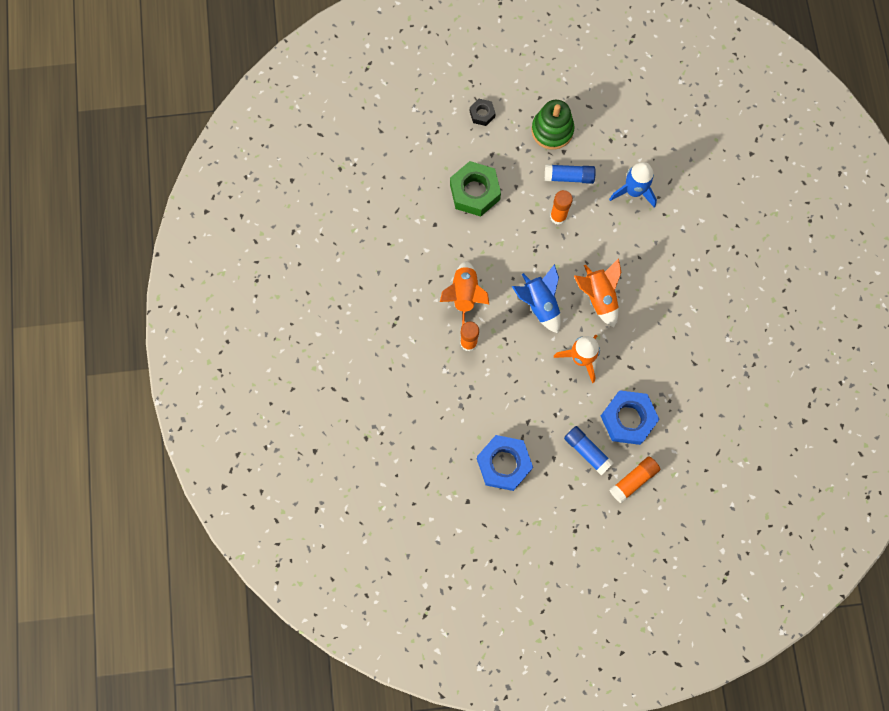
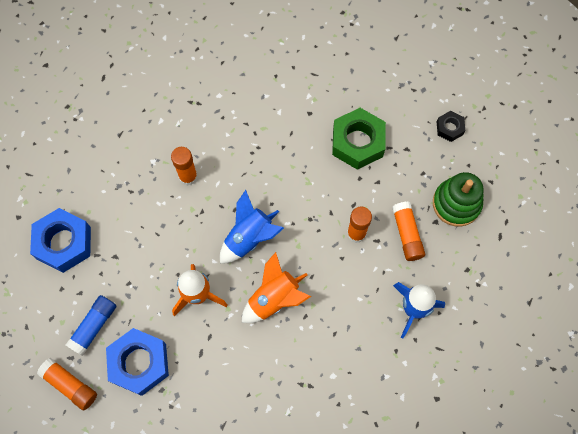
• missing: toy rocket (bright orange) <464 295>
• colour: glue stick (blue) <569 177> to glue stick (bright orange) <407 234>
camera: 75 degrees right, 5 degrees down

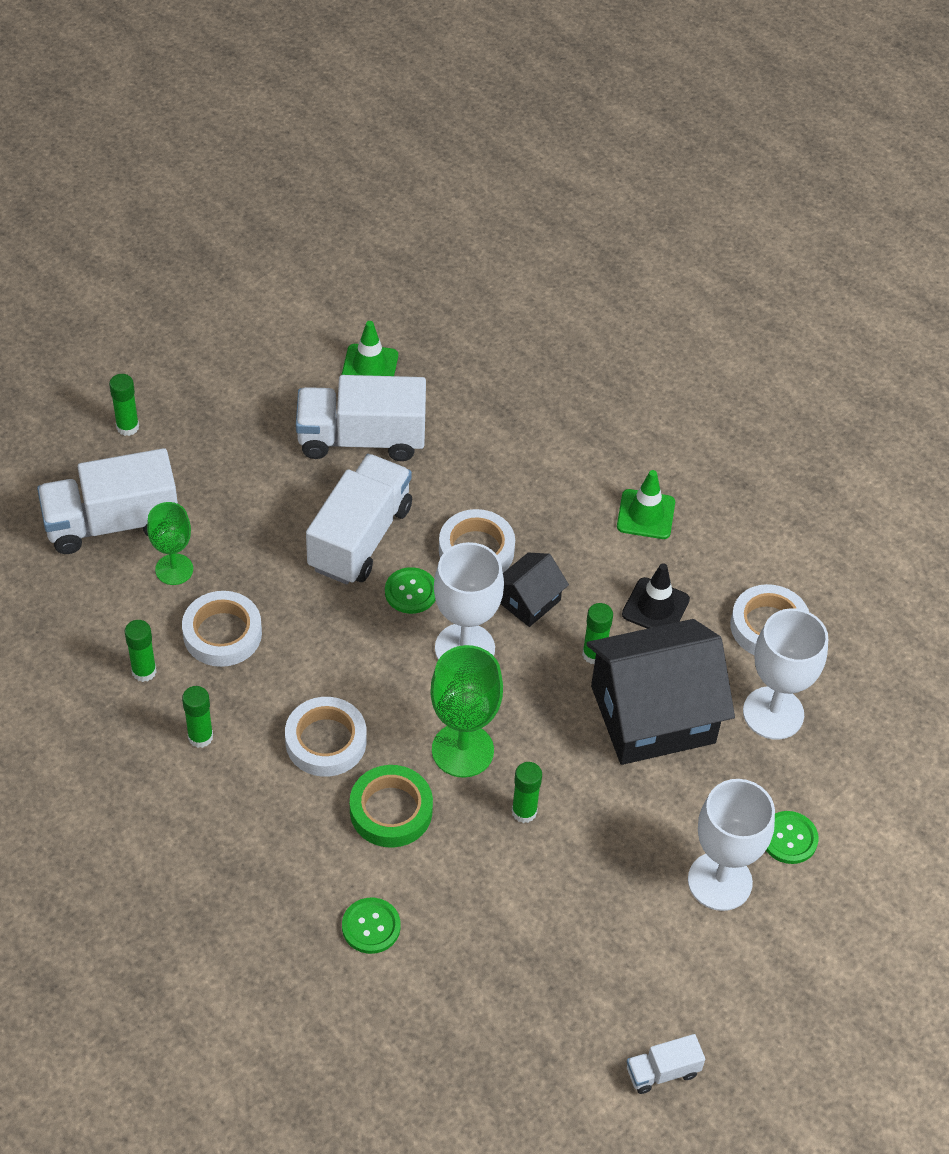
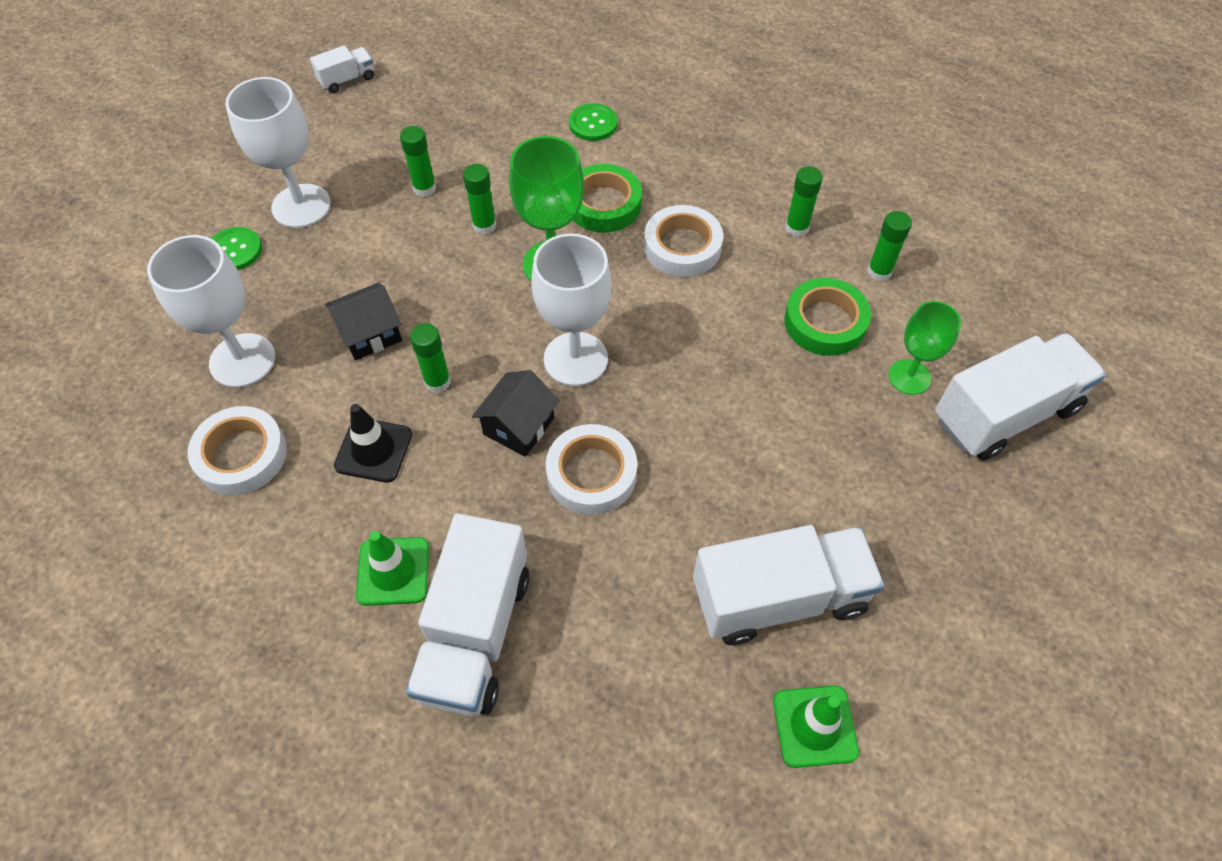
• missing: sewing button (green) <411 592>
• relocated: glue stick (green) <127 427> to <424 188>
• relocated: truck (pure white) <360 537> to <475 633>
• colour: roll of tape (pure white) <222 633> to roll of tape (green) <825 322>
• size: toy house (jet-black) <652 714> = <370 334> x0.48
camera: 170 degrees right, 5 degrees up

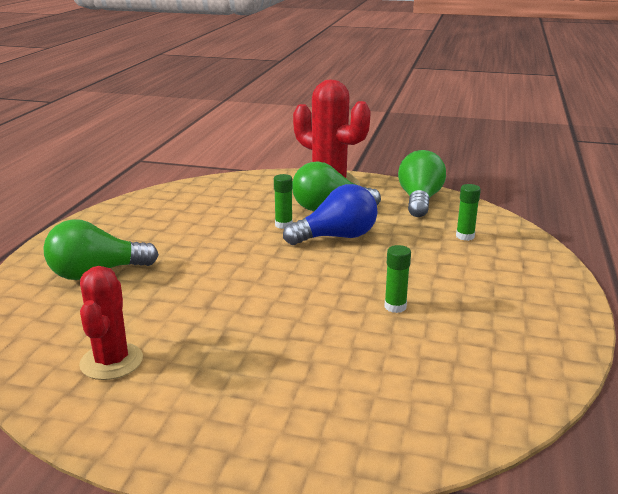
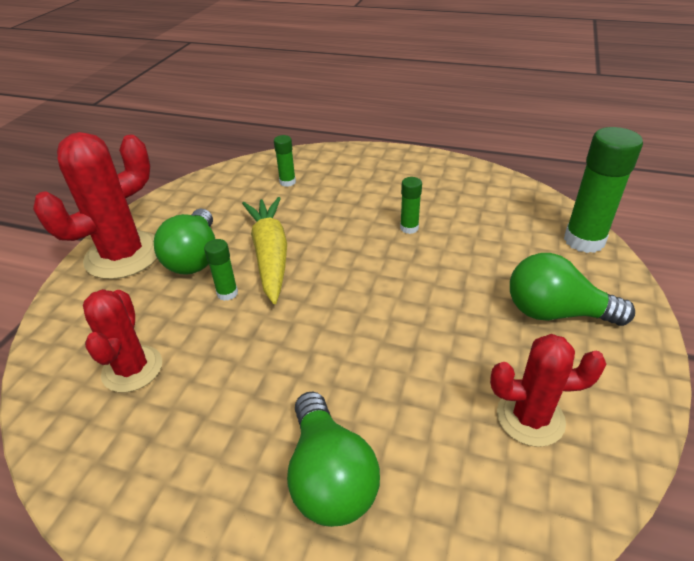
• appeared: cactus (red) <132 369>
• appeared: glue stick (green) <584 240>
• relocated: bulb (green) <419 200> to <555 313>
• exchanged: bulb (blue) <336 237> to root vegetable (bright yellow) <270 254>
camera: 85 degrees left, 15 degrees up

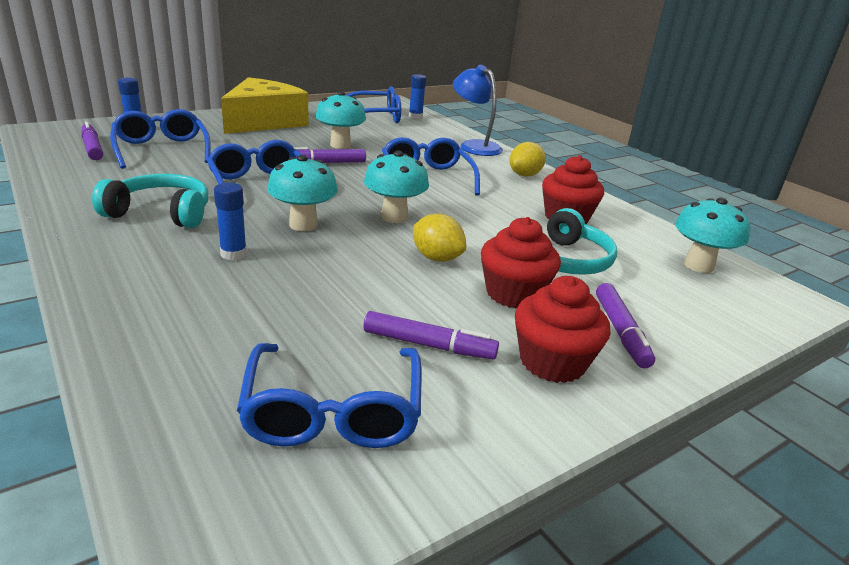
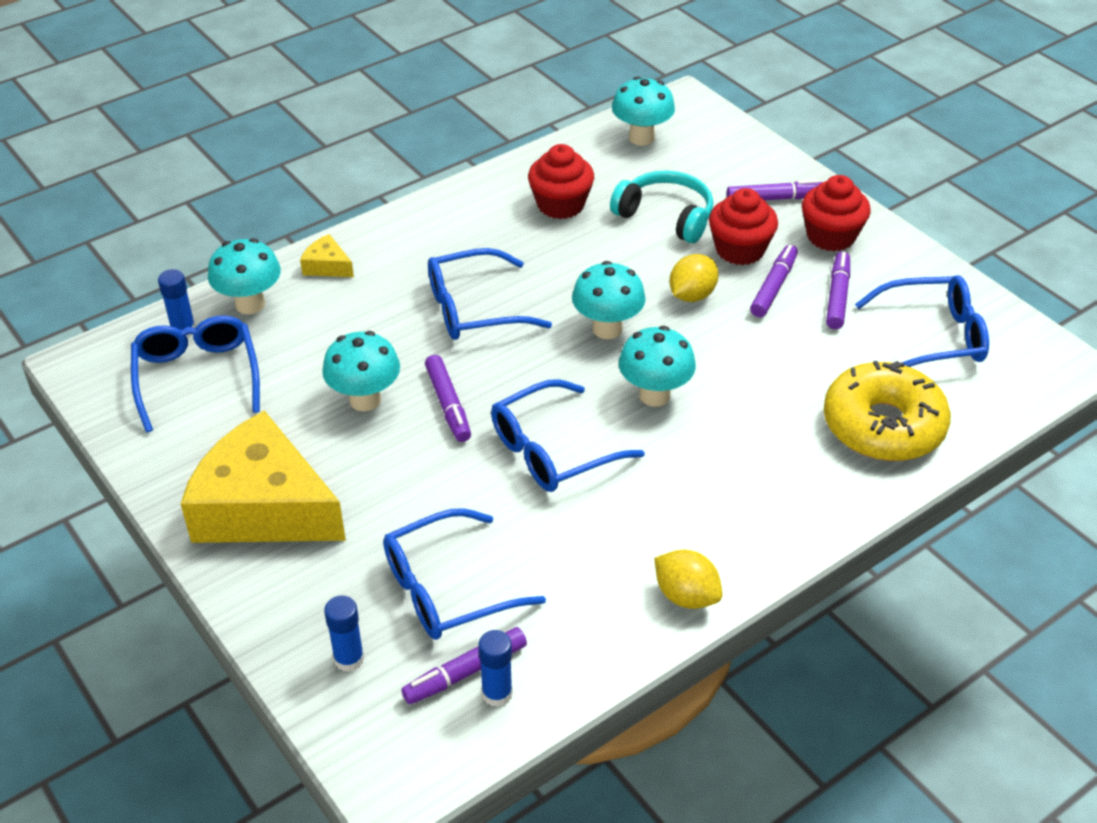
• missing: headset (teal) <161 213>
• appeared: mushroom (teal) <250 304>
• appeared: felt pen (royal purple) <774 287>
• appeared: doughnut (bright yellow) <883 426>
• relocated: glue stick (blue) <233 254> to <497 693>
• relocated: citrus fruit (bright yellow) <524 175> to <686 596>
• exchanged: desk lamp (blue) <474 146> to piece of cheese (bright yellow) <327 266>
camera: 90 degrees left, 15 degrees up

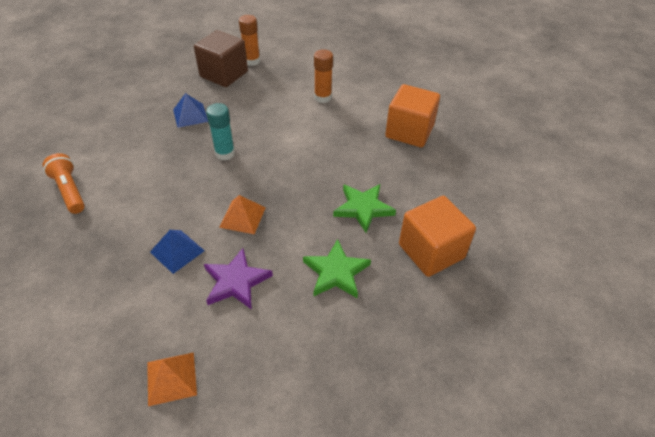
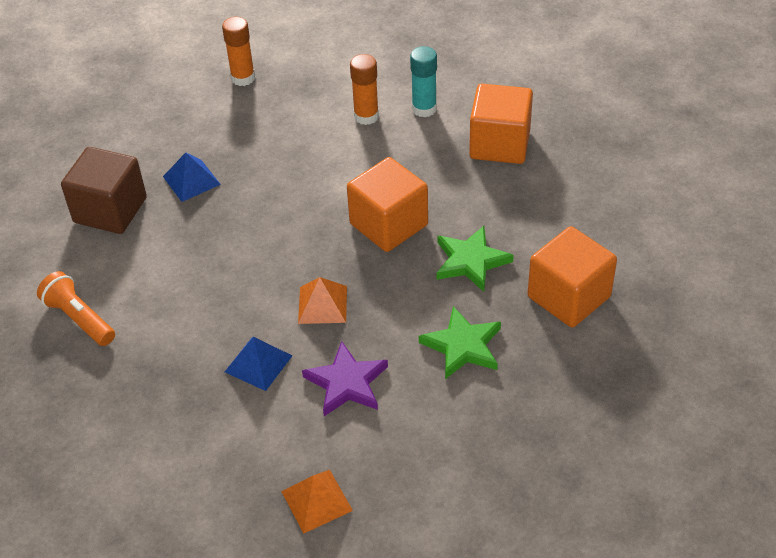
• appeared: solid cube (bright orange) <388 224>
• relocated: solid cube (brown) <224 74> to <110 210>
• relocated: glue stick (teal) <225 153> to <424 109>
camera: 10 degrees left, 0 degrees up

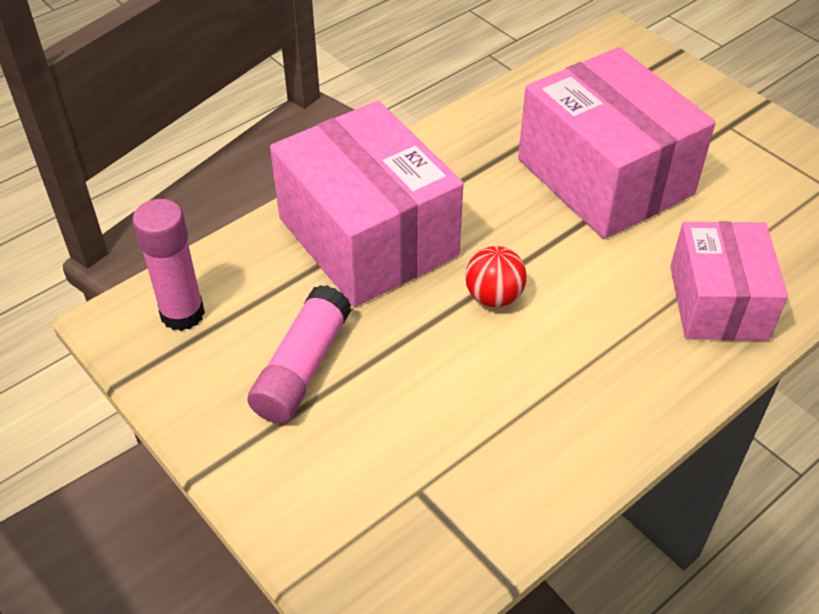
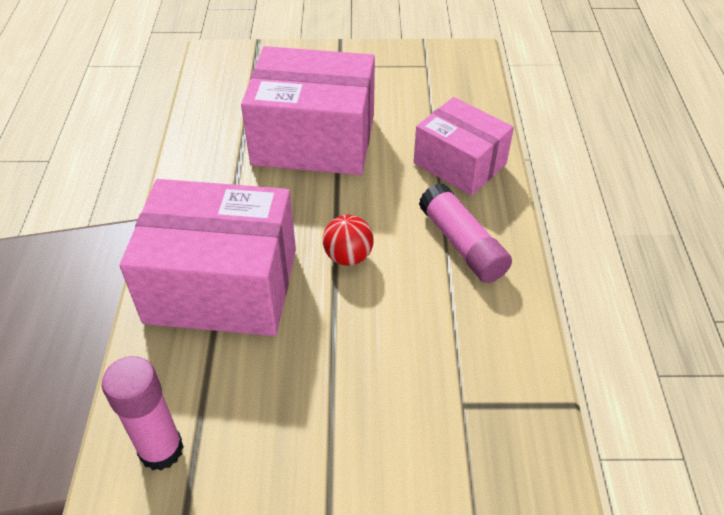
• relocated: glue stick (pink) <302 368> to <462 244>
camera: 50 degrees left, 0 degrees up

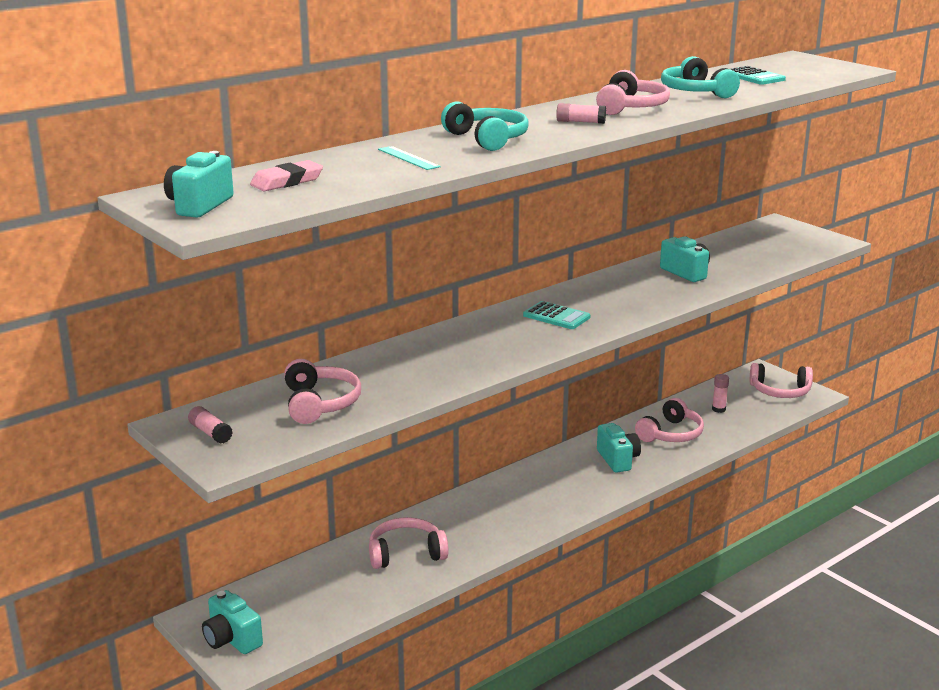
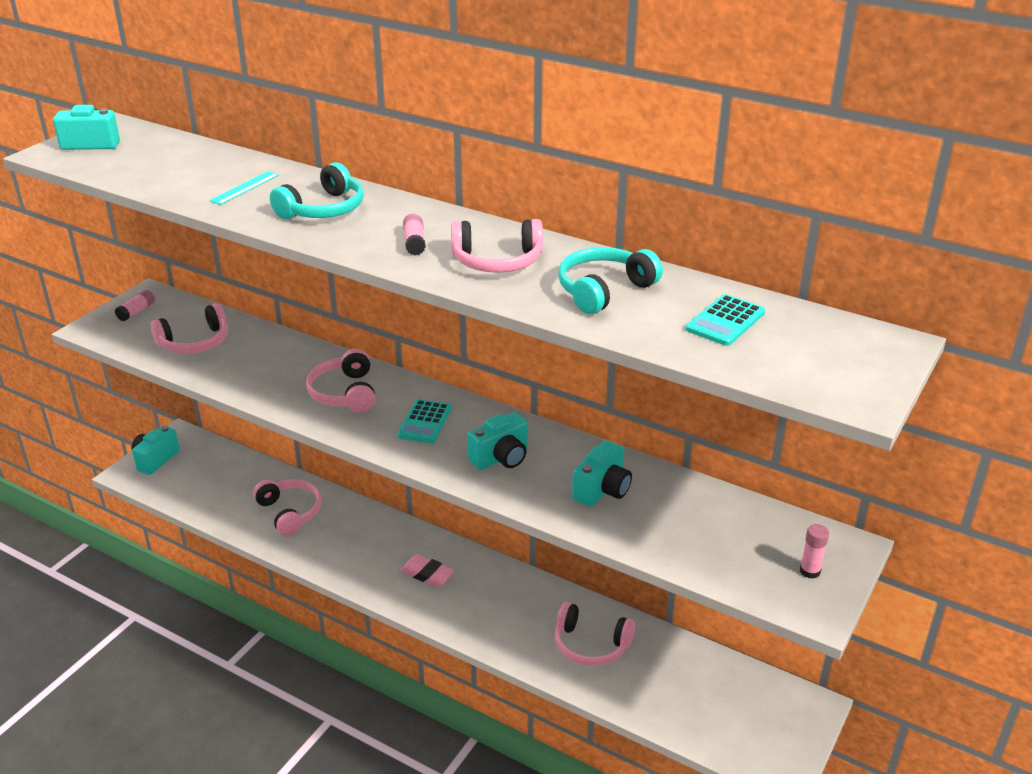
• relocated: pencil eraser (pink) <287 181> to <427 574>
• relocated: compact camera (teal) <618 460> to <501 458>
• relocated: glue stick (pink) <718 409> to <810 571>
• relocated: headset (pink) <780 391> to <344 393>
camera: 70 degrees right, 10 degrees up

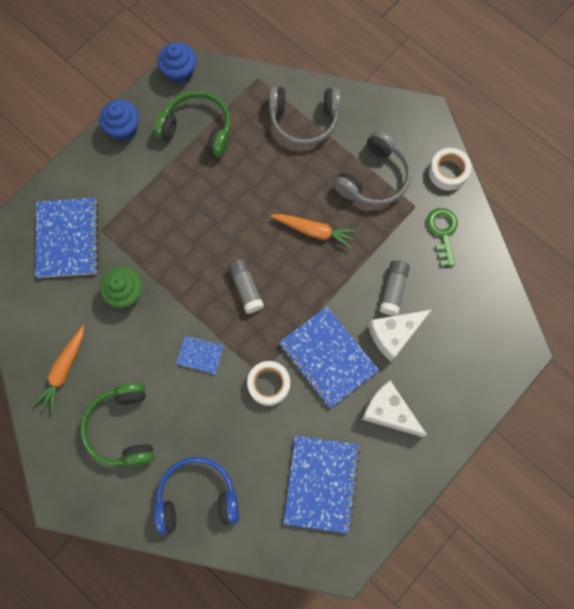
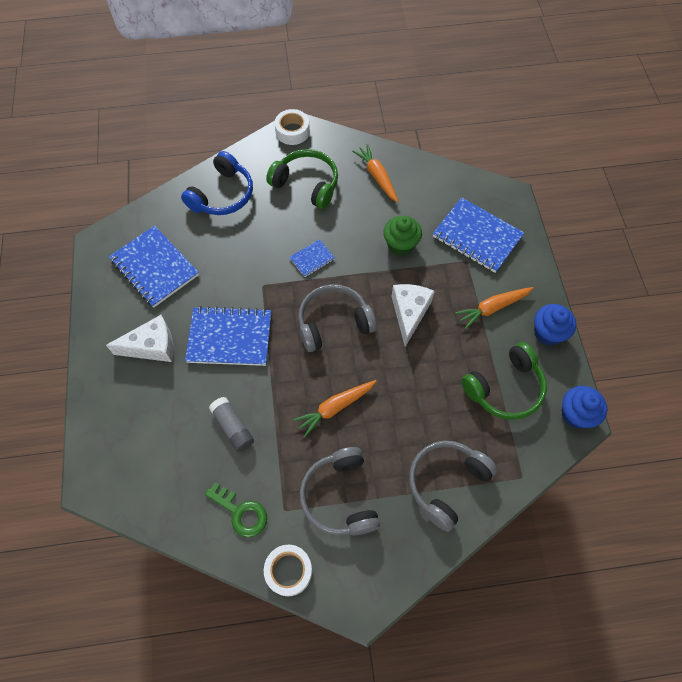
• appeared: root vegetable (bright orange) <492 308>
• relocated: roll of tape (pure white) <269 384> to <292 131>
• relocated: piece of cheese (pure white) <394 335> to <409 313>
• exchanged: glue stick (grey) <246 288> to headset (grey) <333 323>
camera: 130 degrees right, 10 degrees down

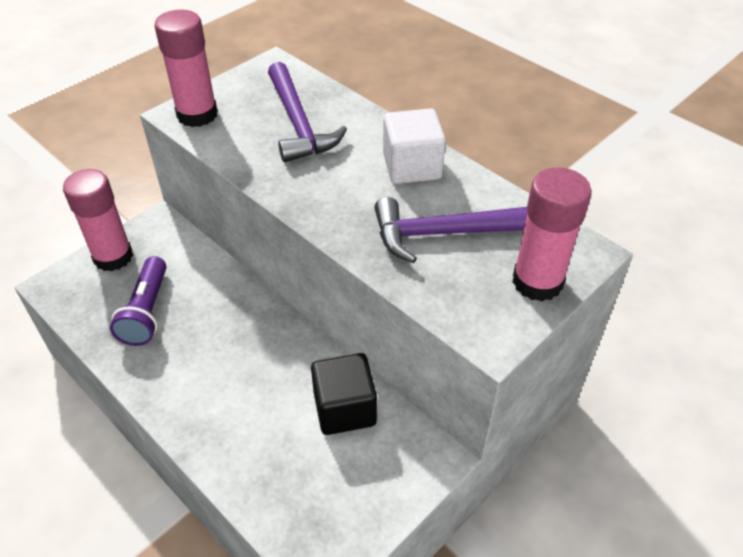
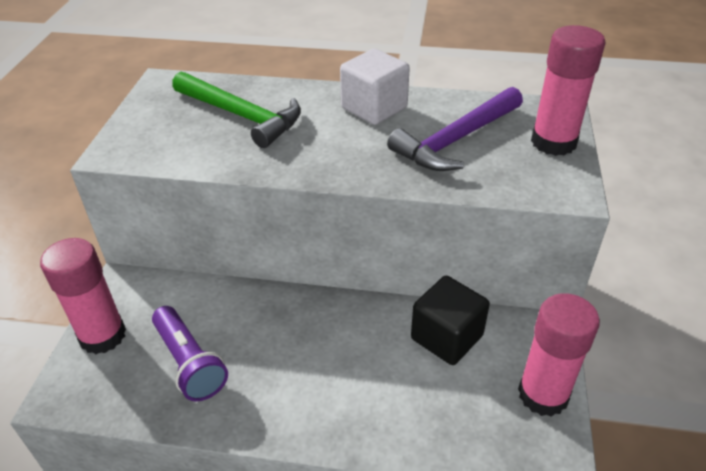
• relocated: glue stick (pink) <197 114> to <543 394>
• colour: carpenter's hammer (royal purple) <298 123> to carpenter's hammer (green) <241 115>
camera: 35 degrees left, 5 degrees down

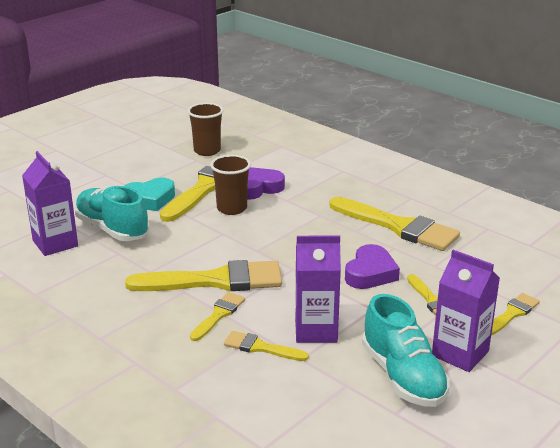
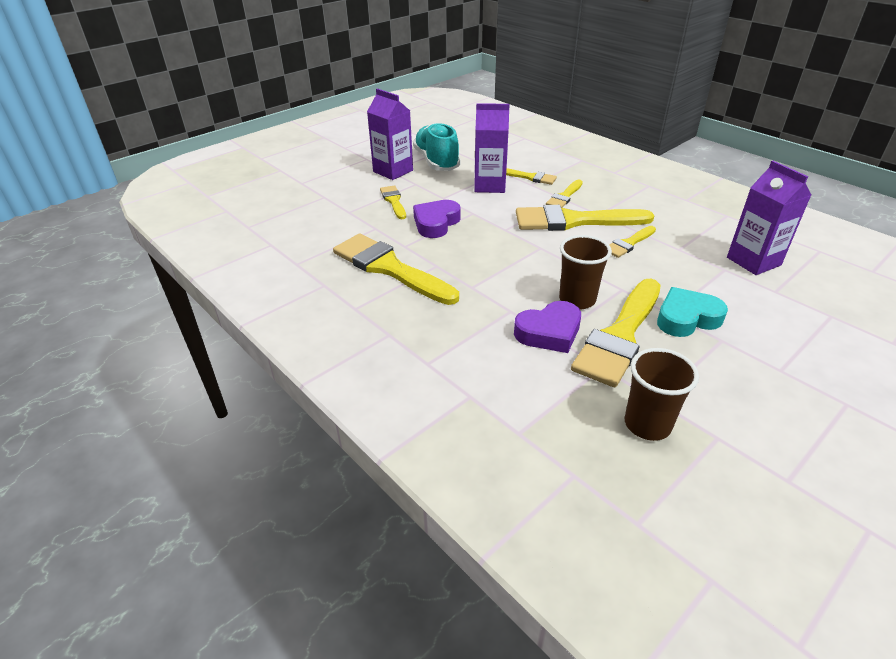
• missing: shoe (teal) <112 229>
• relocated: paintbrush (bright yellow) <512 313> to <628 243>
camera: 175 degrees left, 10 degrees up

